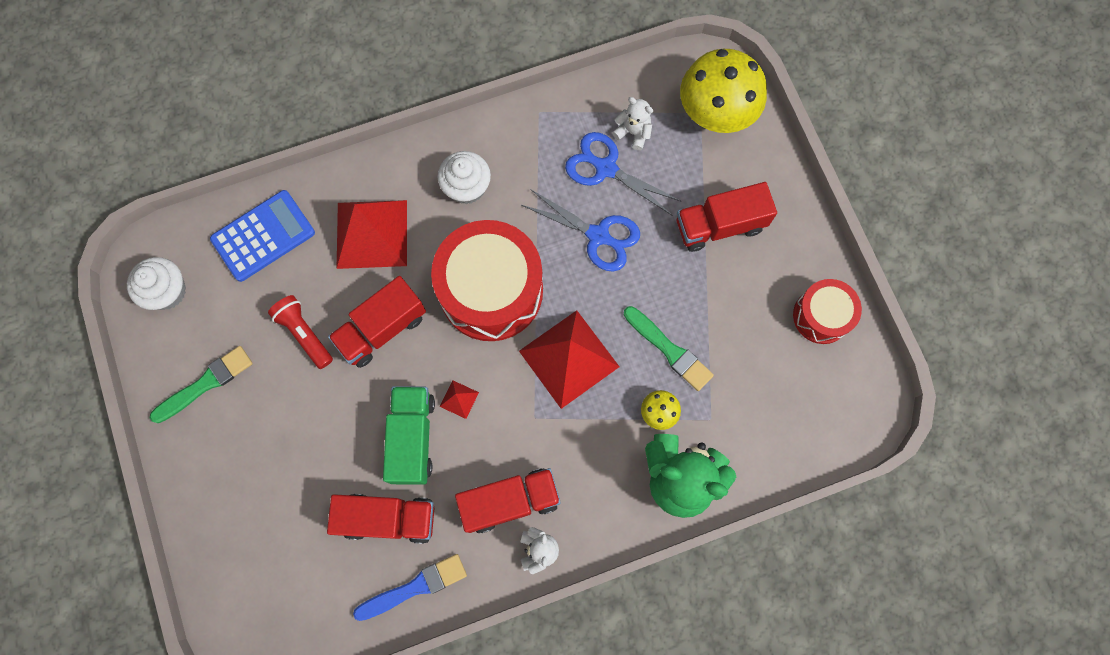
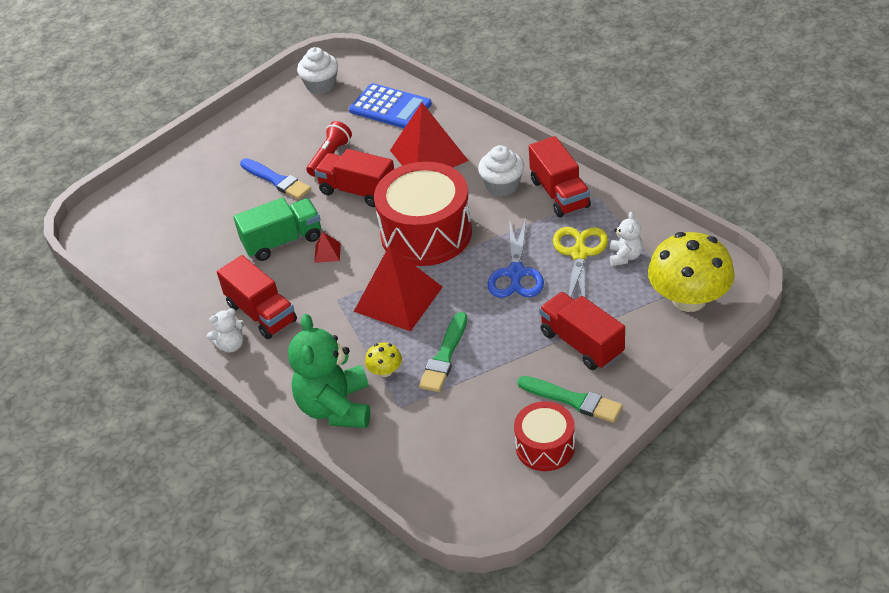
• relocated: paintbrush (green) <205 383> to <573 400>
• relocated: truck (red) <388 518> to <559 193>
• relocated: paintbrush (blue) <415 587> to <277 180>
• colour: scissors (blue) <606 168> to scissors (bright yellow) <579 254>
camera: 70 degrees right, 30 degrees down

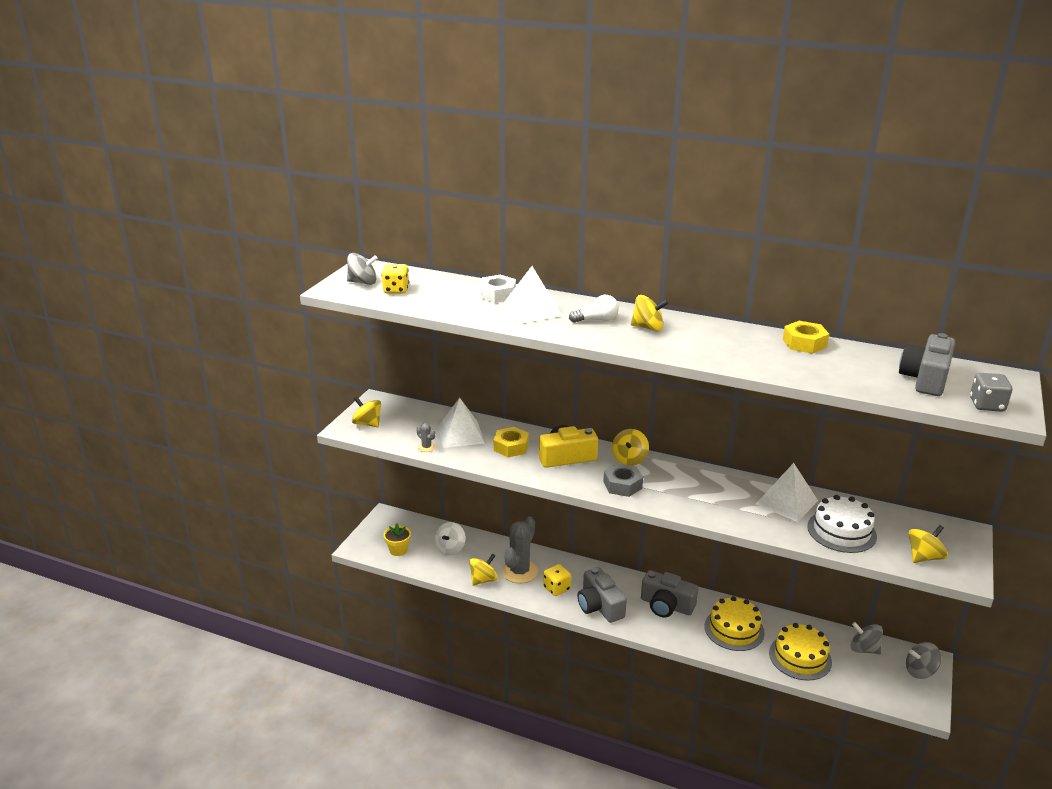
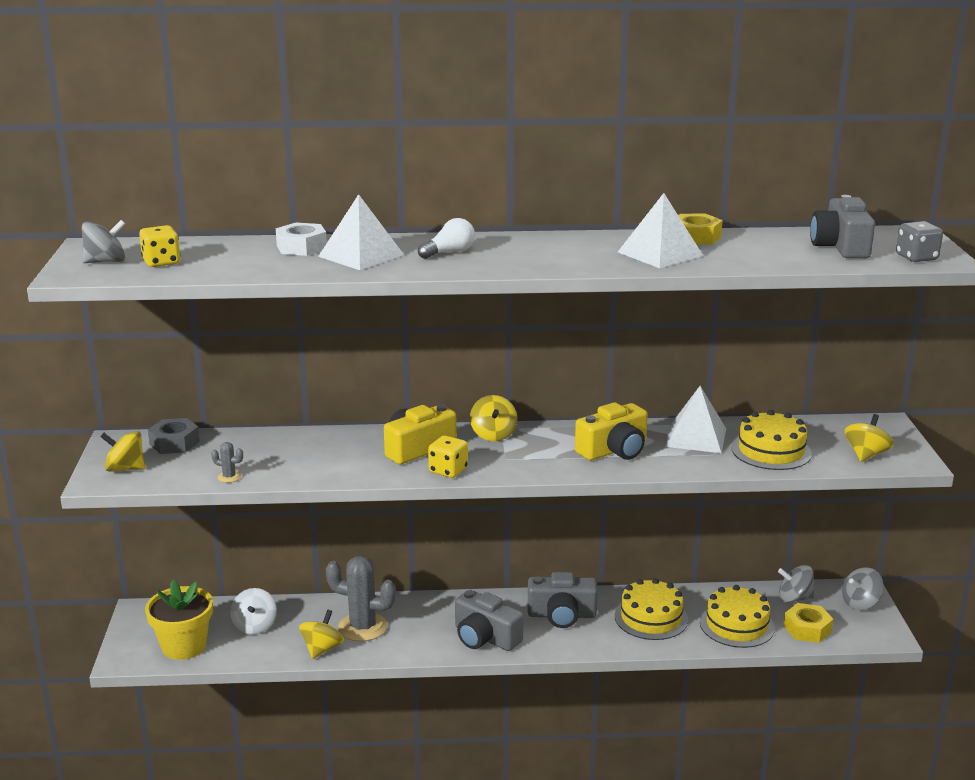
• missing: whirligig (bright yellow) <648 328>
• appeared: compact camera (bright yellow) <614 450>
• relocated: pyramid (pure white) <460 434> to <660 254>
• relocated: hex nut (bright yellow) <511 447> to <807 629>
• relocated: die (bright yellow) <556 588> to <448 471>
• relocated: hex nut (grey) <622 485> to <174 443>
• colour: cake (pure white) <841 531> to cake (bright yellow) <771 451>
• spun: cactus (grey) <519 571> = <362 627> 75 degrees counterclockwise
• size: potted plant (bright yellow) <398 550> = <184 646> x1.70
camera: 25 degrees left, 5 degrees down

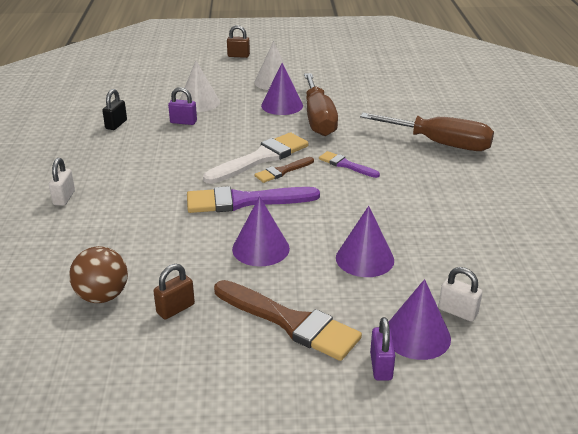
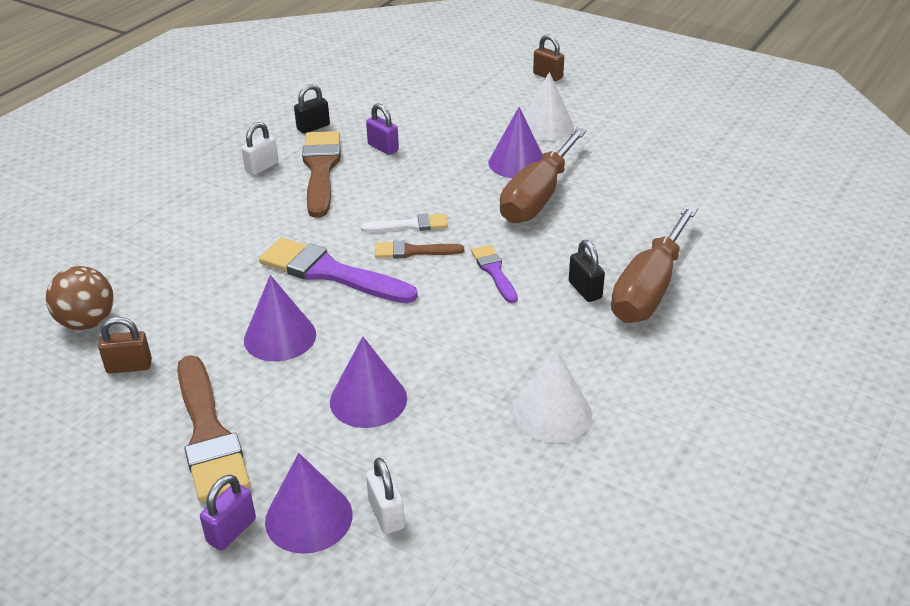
• appeared: paintbrush (brown) <321 169>
• appeared: padlock (jet-black) <585 290>
• relocated: padlock (pure white) <64 198> to <262 167>
• relocated: cone shape (pure white) <199 102> to <552 413>
• spun: flat screwdriver (brown) <440 144> = <649 288> 60 degrees clockwise
• size: paintbrush (pure white) <261 158> = <410 225> x0.54
camera: 35 degrees right, 5 degrees up

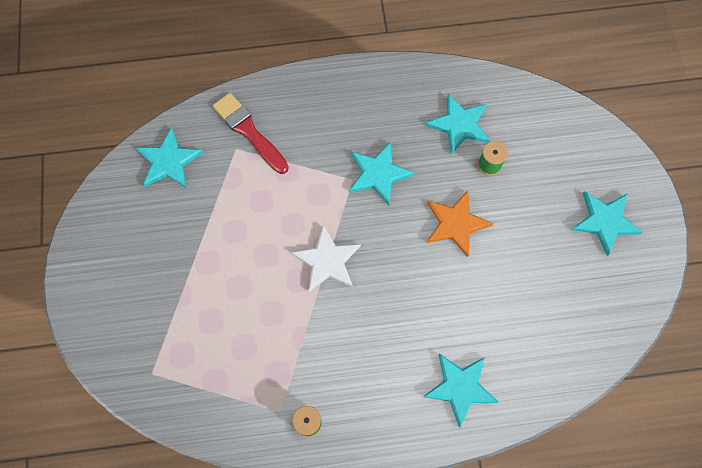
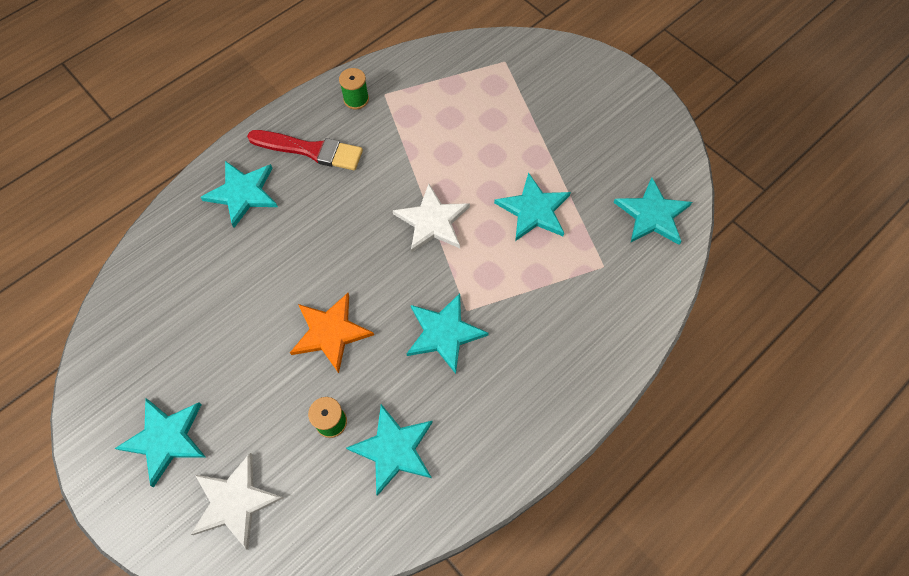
• appeared: five-pointed star (pure white) <235 501>
• appeared: five-pointed star (teal) <534 210>
• relocated: paintbrush (red) <249 131> to <310 150>
camera: 145 degrees right, 5 degrees down

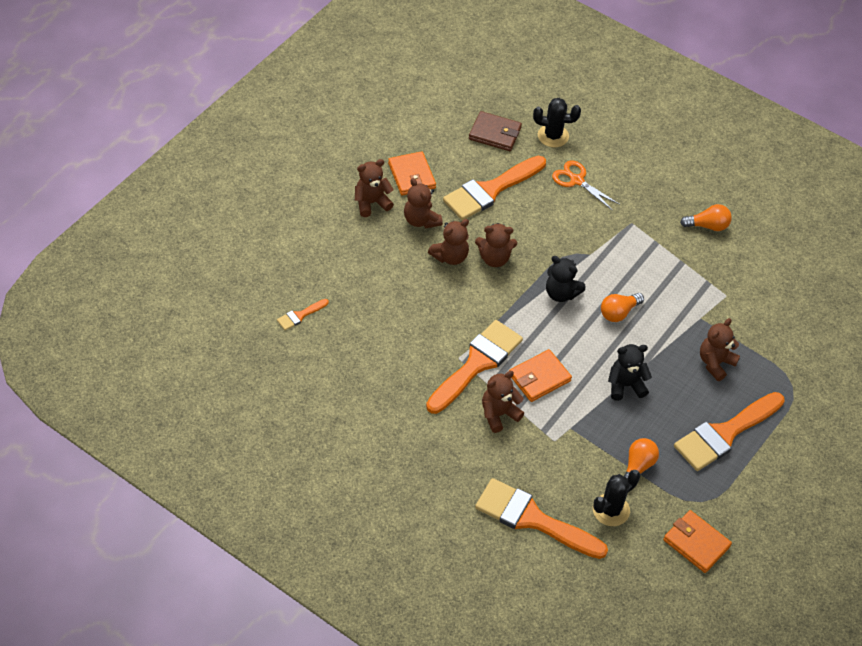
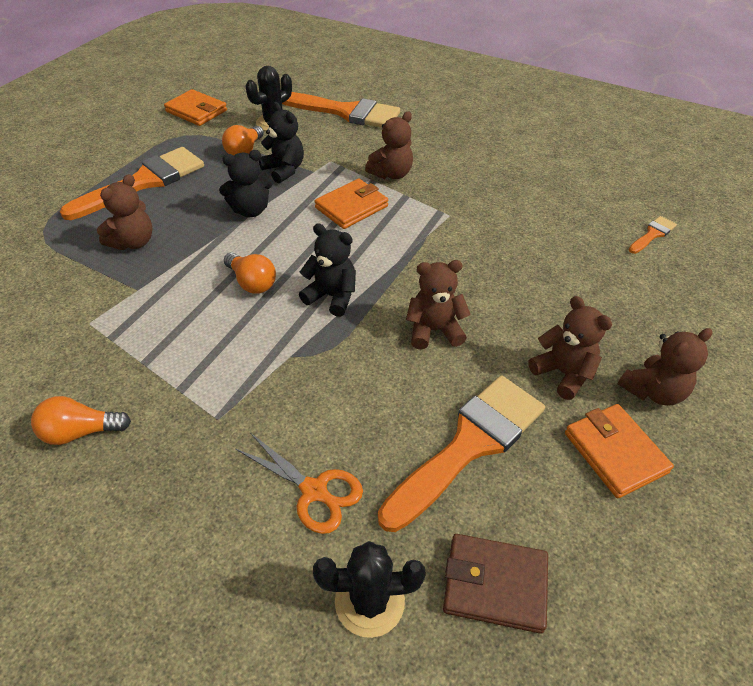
• missing: paintbrush (bright orange) <477 364>
• missing: teddy bear (brown) <450 257>
• appeared: teddy bear (jet-black) <284 170>
• spun: bulb (bright orange) <618 313> = <252 282> 90 degrees clockwise
camera: 175 degrees right, 5 degrees down

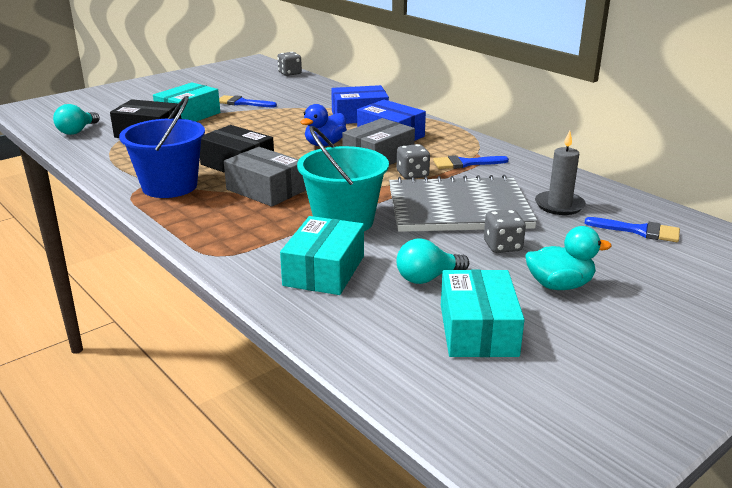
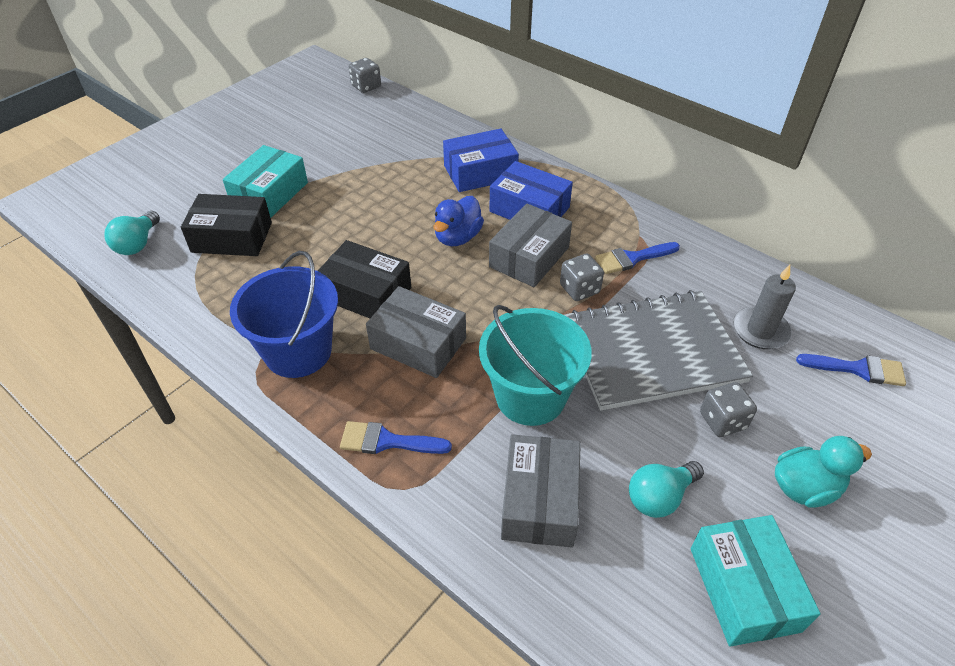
• relocated: paintbrush (blue) <242 103> to <387 441>
• colour: package (teal) <324 270> to package (grey) <539 501>
camera: 10 degrees left, 20 degrees up

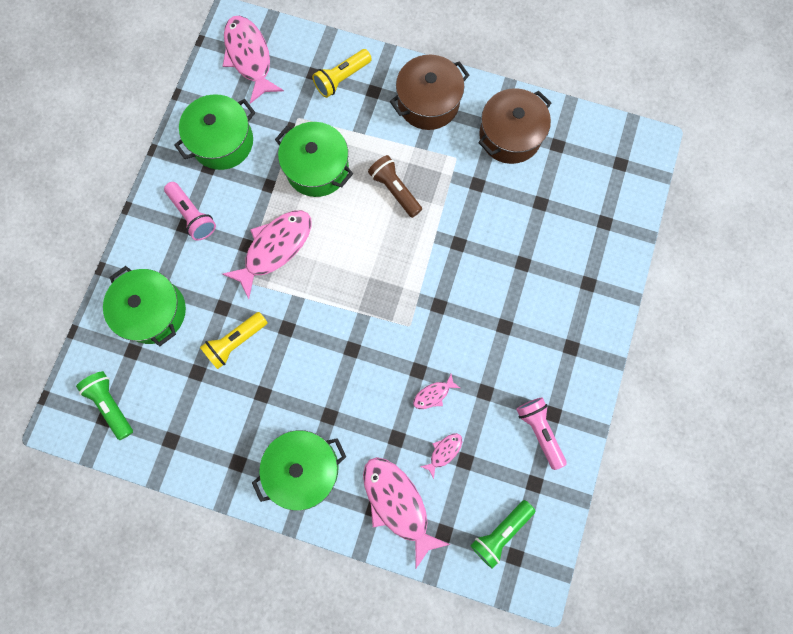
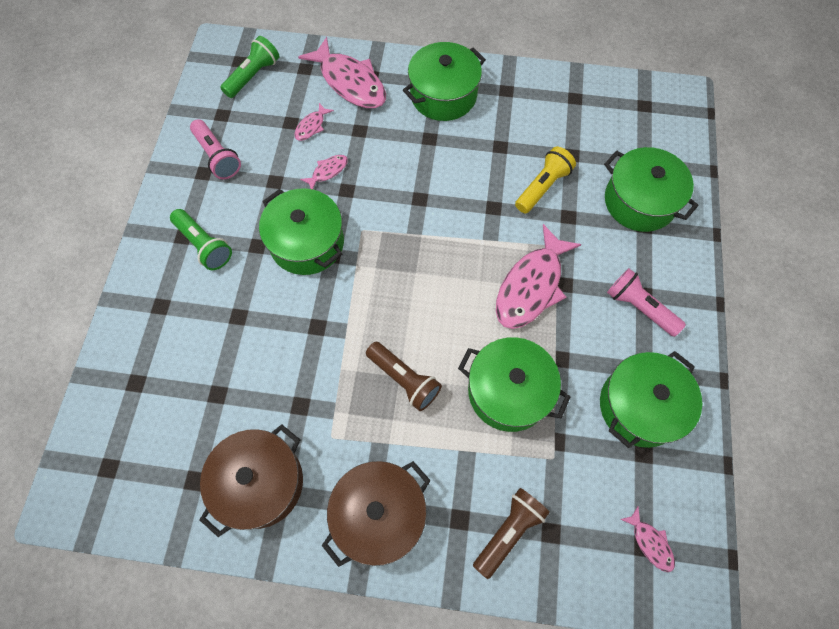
• appeared: cooking pot (green) <307 243>
• relocated: pocket torch (green) <111 404> to <204 245>
• colour: pocket torch (bright yellow) <342 79> to pocket torch (brown) <509 531>
• size: fish figure (pink) <249 57> = <650 542> x0.46
camera: 170 degrees right, 10 degrees down

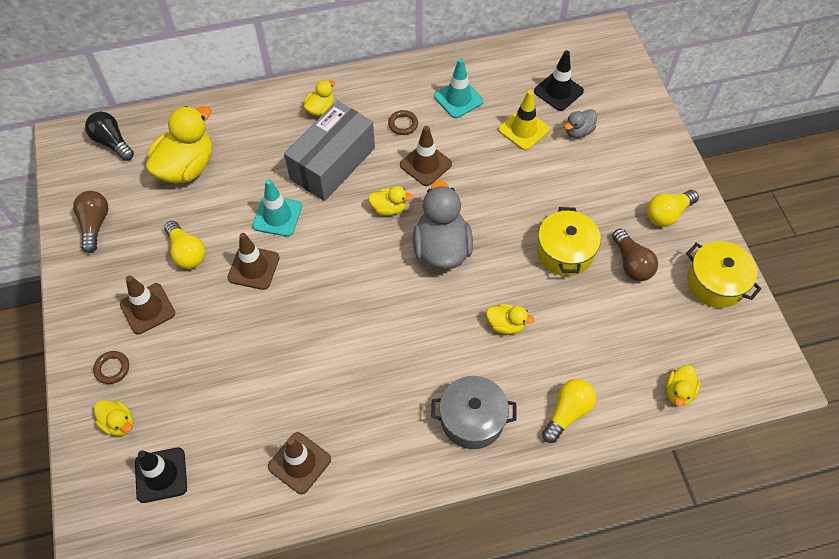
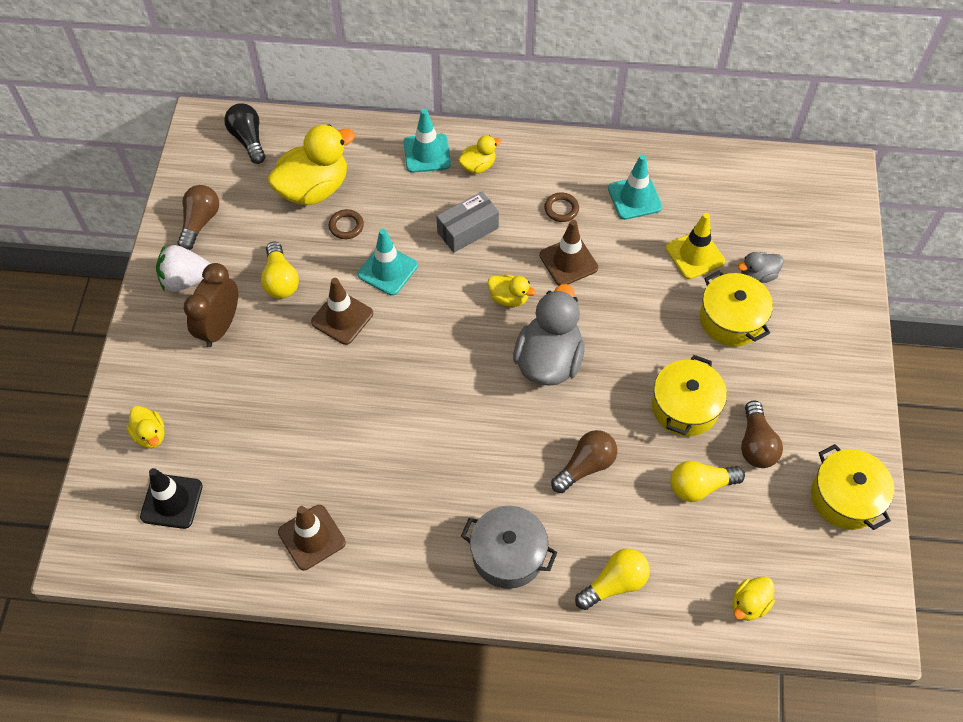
• missing: traffic cone (jet-black) <558 91>
• appeared: strawberry (pure white) <186 280>
• appeared: traffic cone (teal) <427 153>
• appeared: cooking pot (bright yellow) <731 319>
• relocated: hoop (brown) <112 368> to <346 226>
• relocated: bulb (bright yellow) <667 214> to <700 486>
• exchanged: traffic cone (brown) <147 309> to alarm clock (brown) <220 327>
• exchanged: rubber duck (bright yellow) <506 325> to bulb (brown) <585 466>
• size: package (grey) <332 163> = <467 230> x0.59
camera: 20 degrees right, 0 degrees up

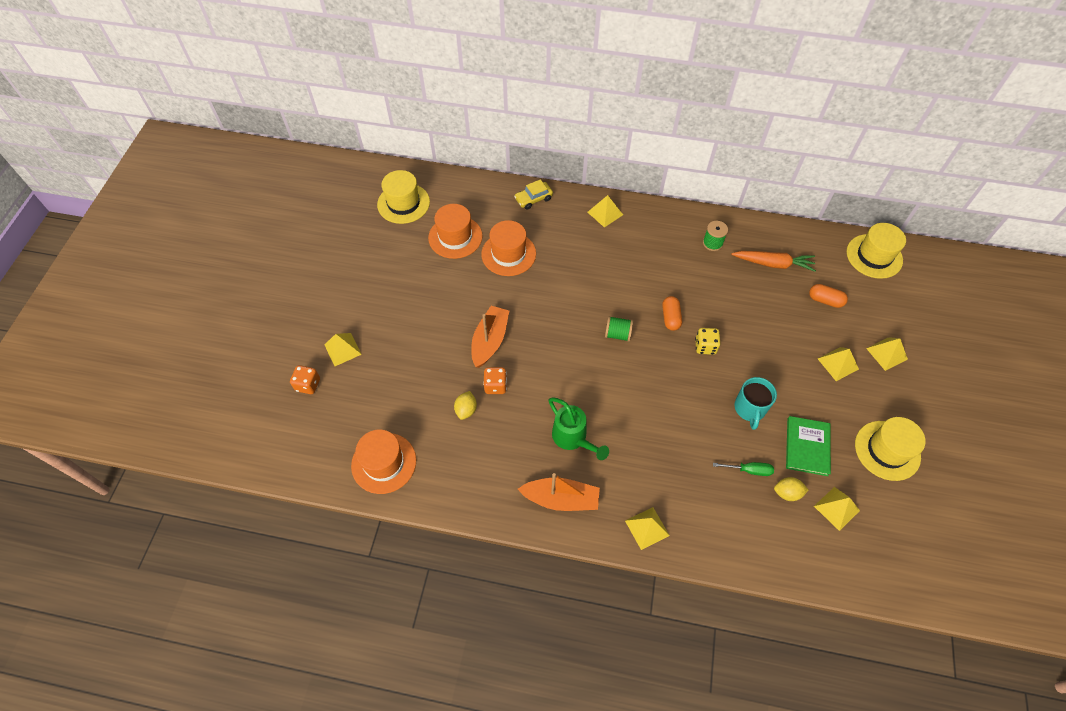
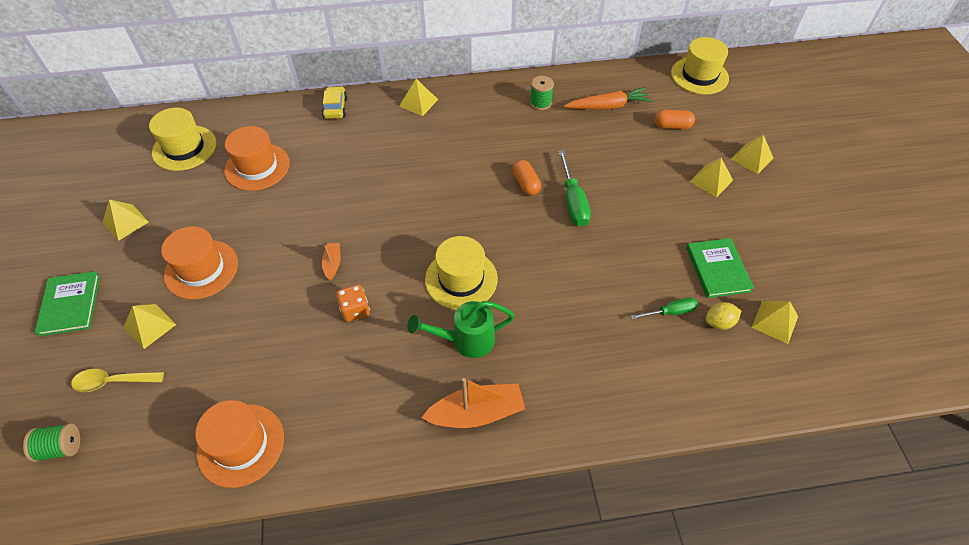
• missing: citrus fruit (bright yellow) <466 410>
• missing: mug (teal) <750 409>
• appeared: hardback (green) <70 304>
• relocated: tall hat (bright orange) <508 254> to <201 269>
• relocated: bobbin (green) <617 334> to <61 448>
• relocated: pyramid (bright yellow) <647 528> to <125 222>
• relocated: tall hat (bright yellow) <887 450> to <461 279>
• exchanged: die (bright orange) <308 385> to teaspoon (bright yellow) <113 382>
• exchanged: die (bright yellow) <705 346> to flat screwdriver (green) <573 202>
• spun: car (bright yellow) <533 199> = <335 108> 135 degrees clockwise
• spun: sprinkling can (green) <573 438> = <466 340> 135 degrees clockwise
• size: boat (bright orange) <490 341> = <332 264> x0.51
camera: 20 degrees left, 5 degrees down

